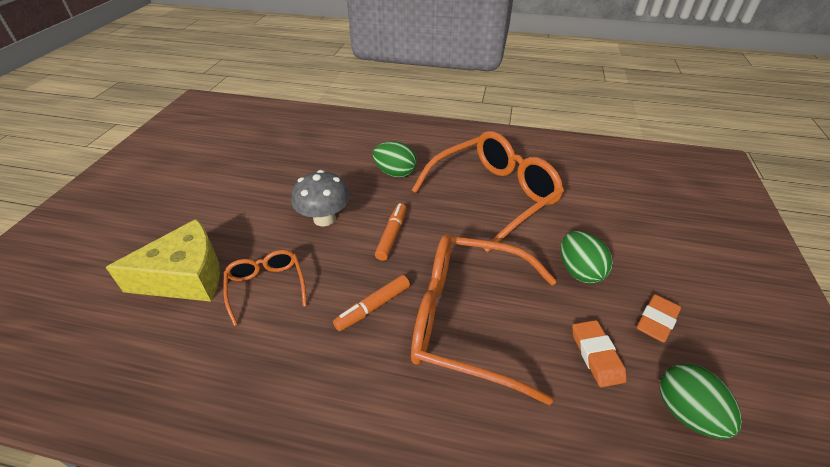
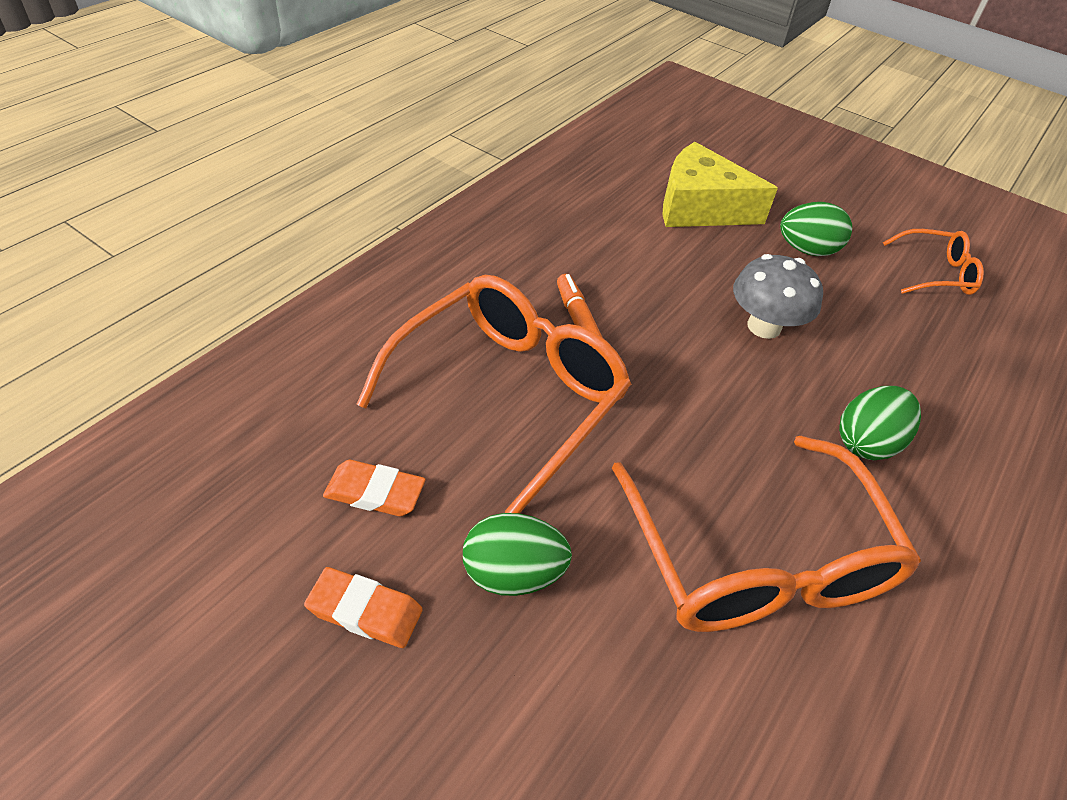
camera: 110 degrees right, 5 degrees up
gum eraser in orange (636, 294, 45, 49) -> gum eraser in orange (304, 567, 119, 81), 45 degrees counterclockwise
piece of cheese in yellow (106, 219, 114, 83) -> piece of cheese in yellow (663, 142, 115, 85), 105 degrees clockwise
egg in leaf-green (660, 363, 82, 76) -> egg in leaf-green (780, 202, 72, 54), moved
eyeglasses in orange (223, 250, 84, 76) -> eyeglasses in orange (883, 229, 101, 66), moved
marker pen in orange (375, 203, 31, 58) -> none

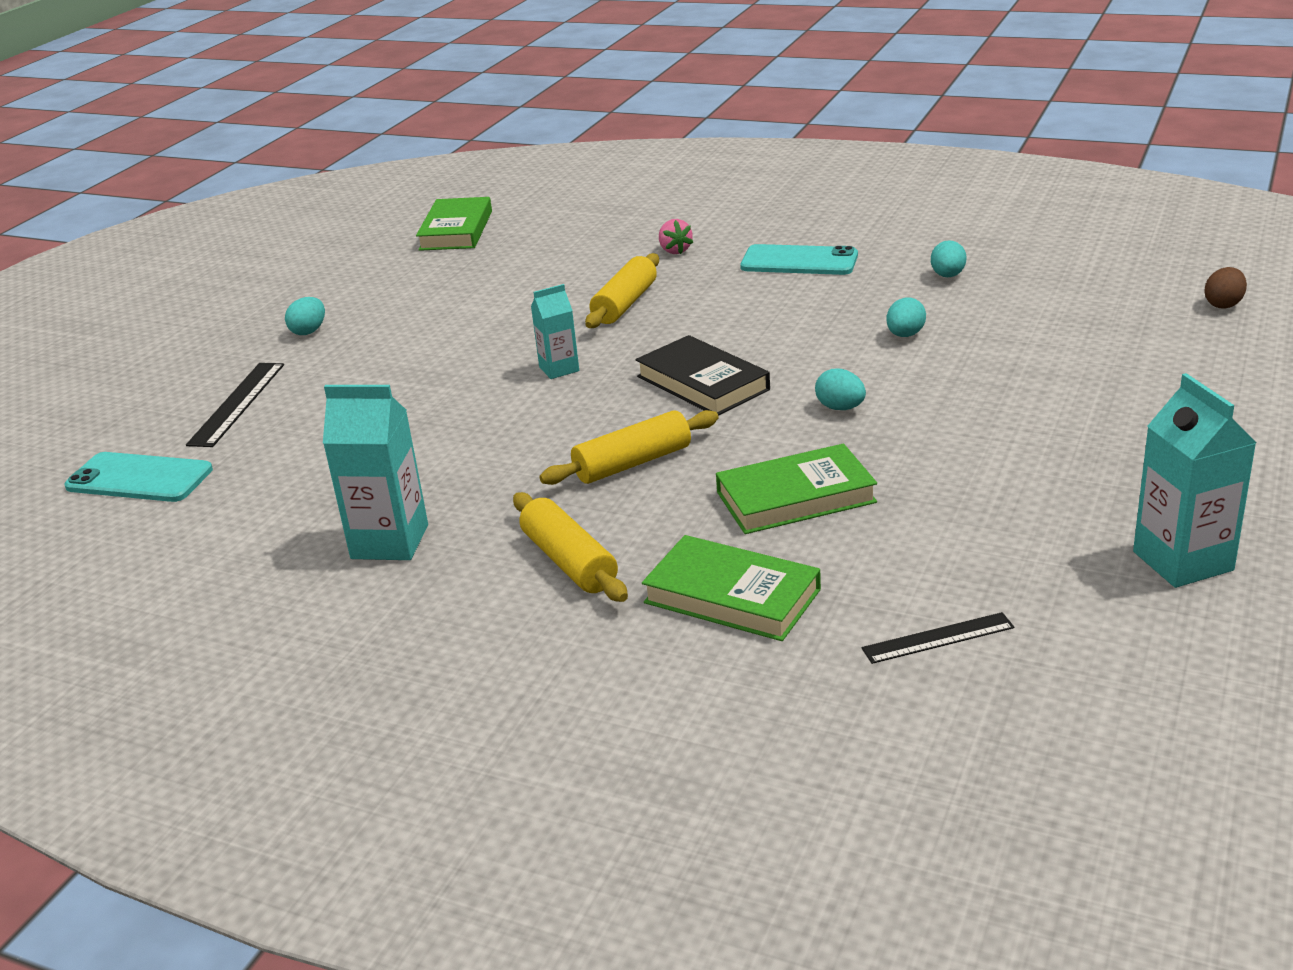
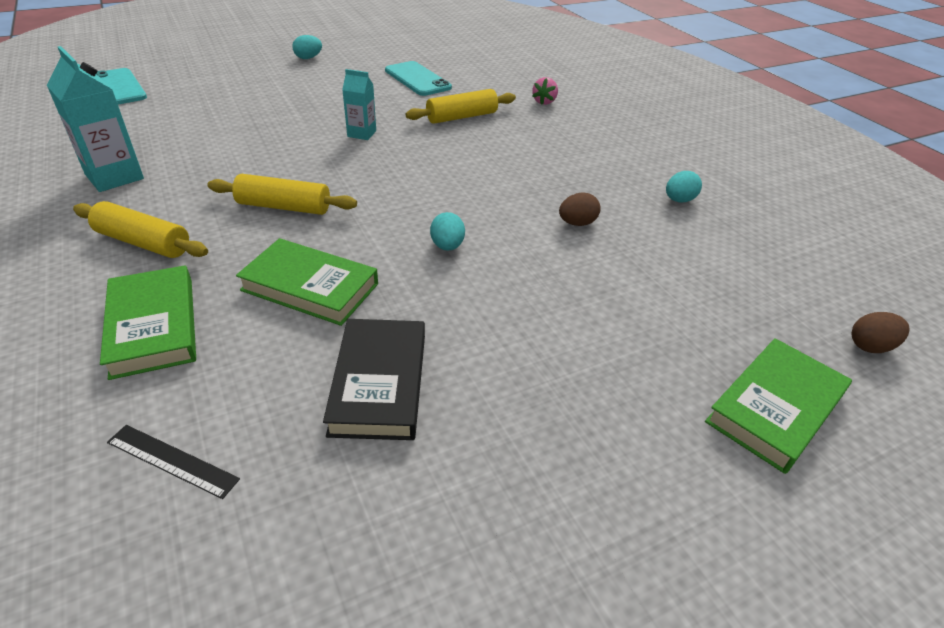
camera: 35 degrees right, 10 degrees up
rolling pin in yellow (513, 492, 115, 110) -> rolling pin in yellow (73, 201, 135, 57), 75 degrees counterclockwise
hardcover in black (636, 335, 134, 81) -> hardcover in black (323, 319, 102, 121), moved
smartphone in teal (740, 244, 118, 31) -> smartphone in teal (385, 61, 67, 35), moved
egg in teal (886, 297, 40, 40) -> egg in russet (559, 192, 42, 34)
hardcover in leaf-green (416, 197, 76, 54) -> hardcover in leaf-green (705, 338, 147, 136), moved
measuring stick in black (186, 363, 98, 84) -> none
carton in teal (1133, 373, 124, 215) -> none

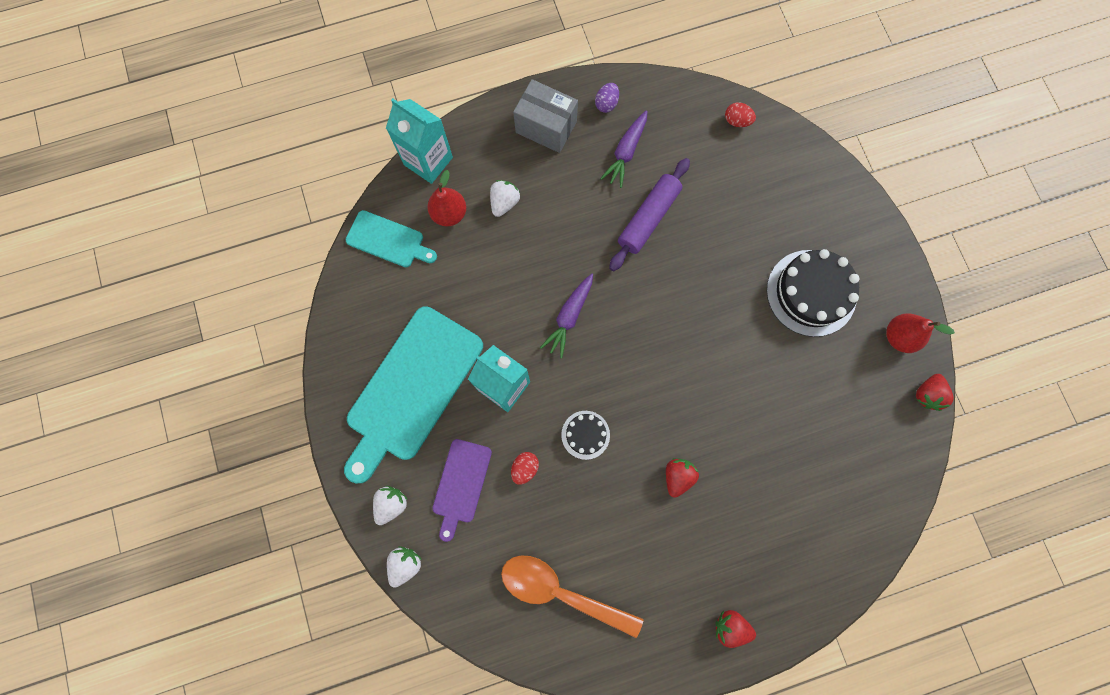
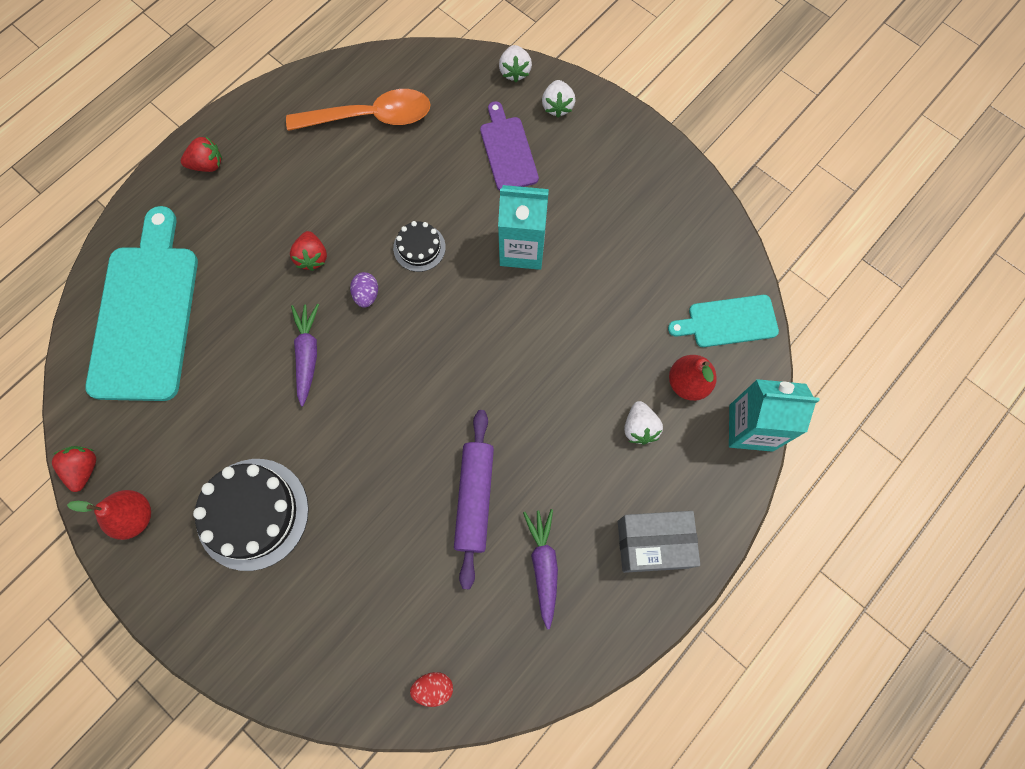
camera: 150 degrees right, 5 degrees down
chopping board in teal (344, 306, 139, 177) -> chopping board in teal (85, 206, 113, 195), moved
root vegetable in purple (540, 274, 53, 84) -> root vegetable in purple (291, 304, 28, 102), moved
egg in purple (595, 83, 24, 30) -> egg in purple (350, 272, 28, 36), moved
egg in scarlet (511, 452, 28, 33) -> none

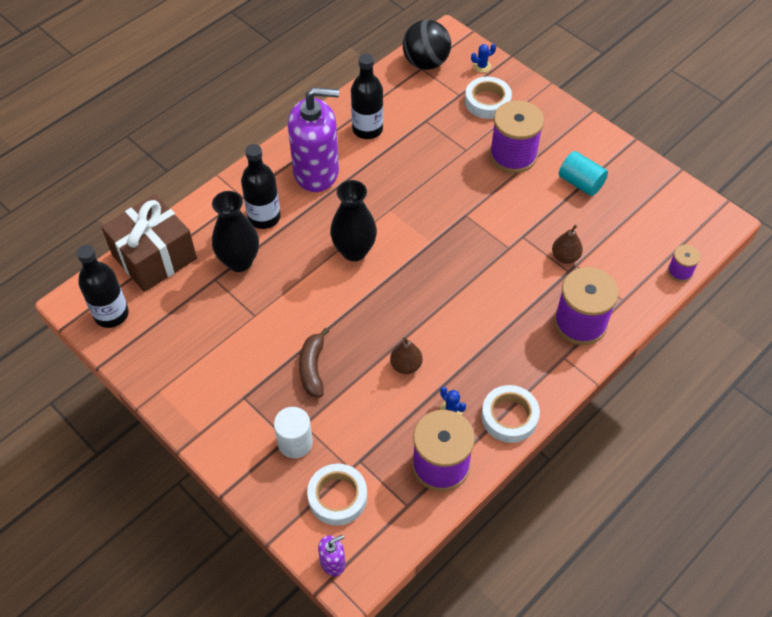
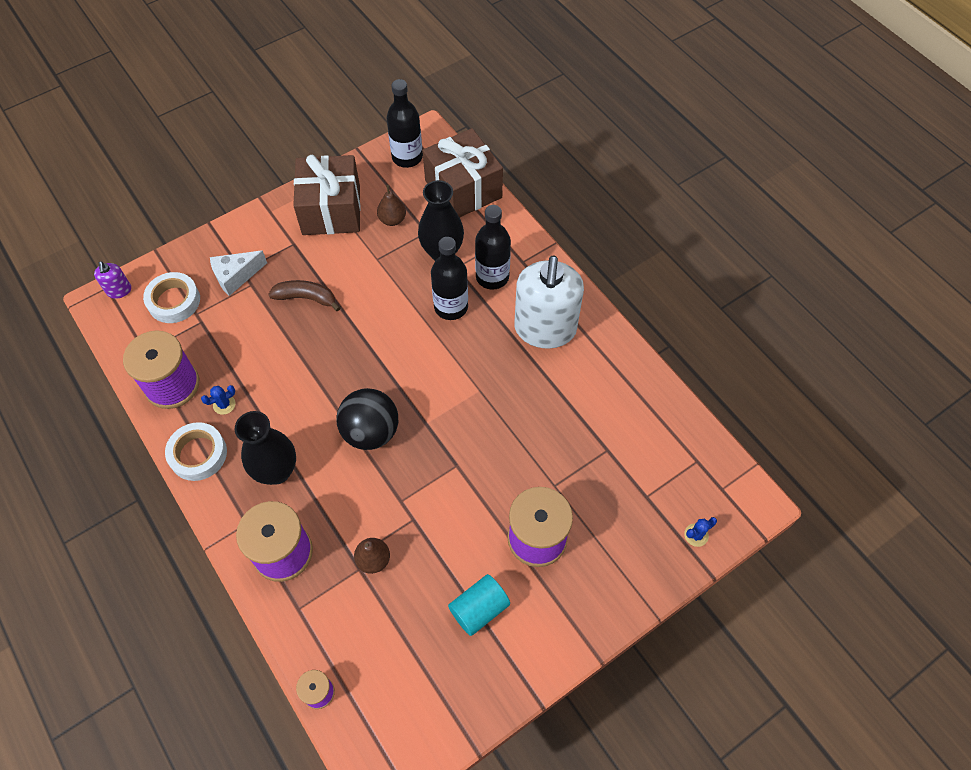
camera: 100 degrees right, 5 degrees up
solid cylinder in snow-white (274, 407, 39, 51) -> piece of cheese in snow-white (210, 250, 57, 46)
vase in black (330, 180, 47, 81) -> vase in black (235, 411, 61, 74), moved
none -> gift in russet (293, 155, 68, 80)
ball in black (403, 20, 48, 50) -> ball in black (336, 388, 62, 62), moved
pear fruit in russet (390, 337, 33, 37) -> pear fruit in russet (377, 185, 29, 41), moved
drink bottle in black (351, 54, 32, 85) -> drink bottle in black (431, 237, 37, 83), moved
soap pump in purple (288, 87, 51, 105) -> soap pump in snow-white (514, 256, 70, 92)
saguaro cactus in royal blue (471, 44, 25, 29) -> saguaro cactus in royal blue (684, 517, 33, 30), 75 degrees clockwise
roll of tape in snow-white (465, 77, 47, 42) -> none

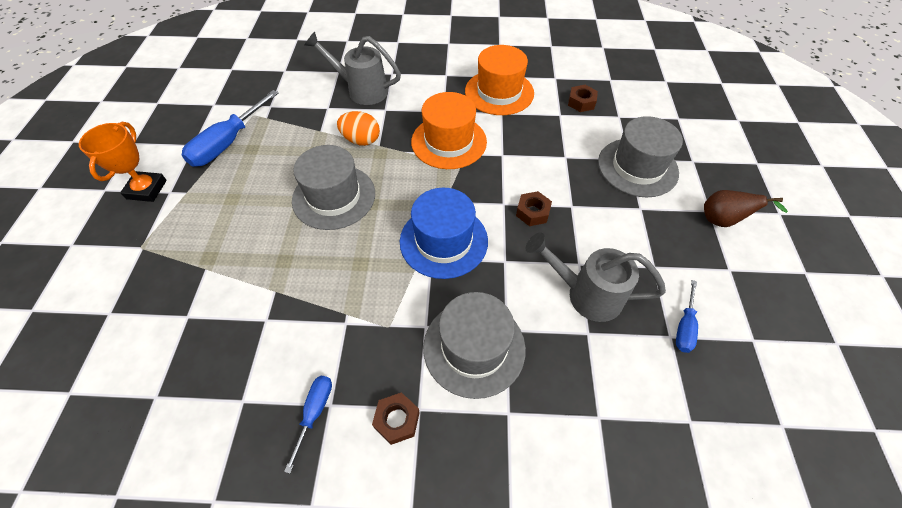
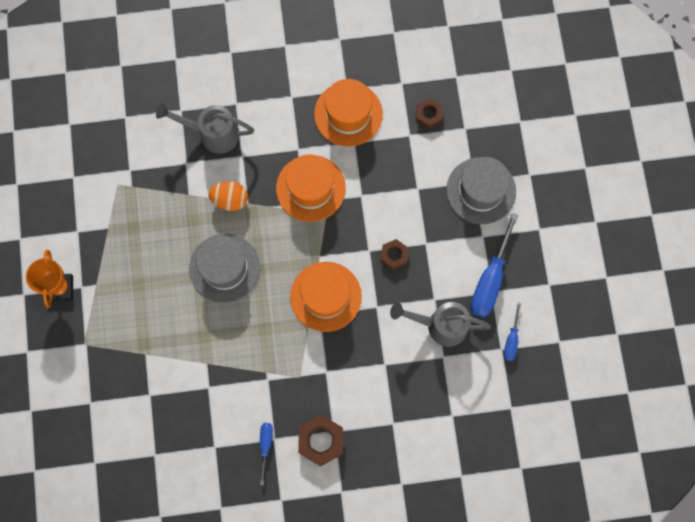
camera: 10 degrees left, 20 degrees up
hat in royal blue (400, 188, 88, 91) -> hat in orange (290, 262, 72, 70)
hexagon nut in russet (372, 392, 48, 53) -> hexagon nut in russet (298, 415, 45, 52), x1.61
flat screwdriver in royal blue (182, 90, 97, 77) -> flat screwdriver in royal blue (470, 213, 49, 105), moved
hat in grey (423, 292, 103, 107) -> none
pear fruit in russet (704, 190, 84, 37) -> none

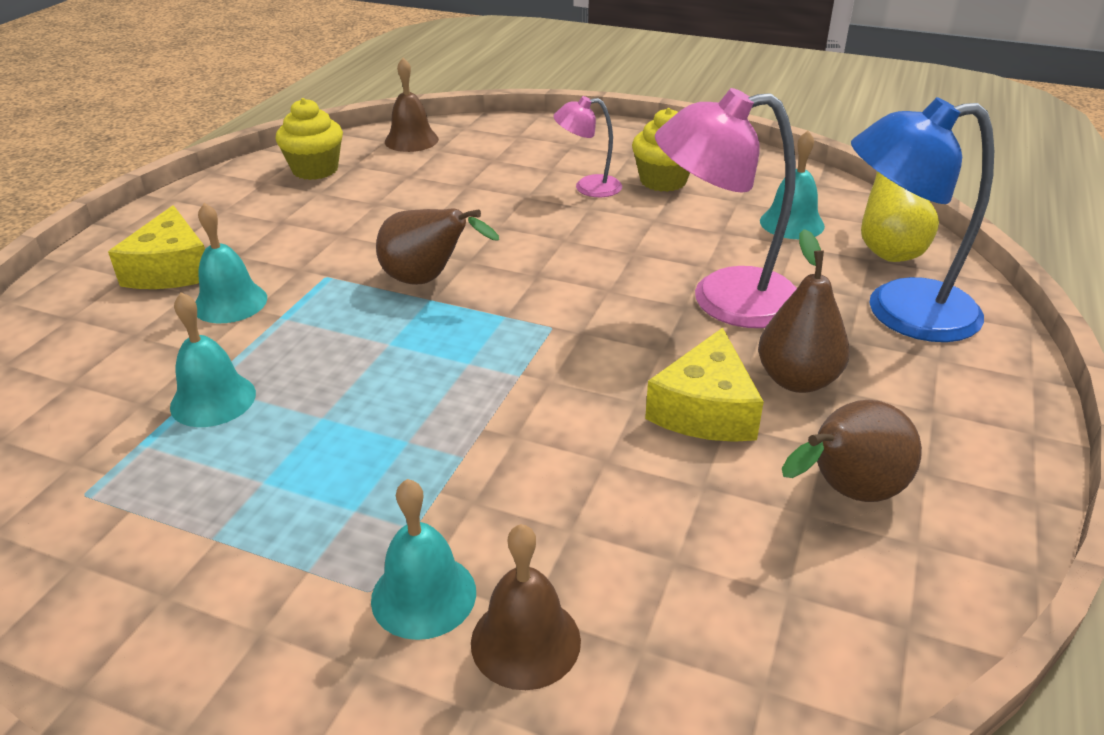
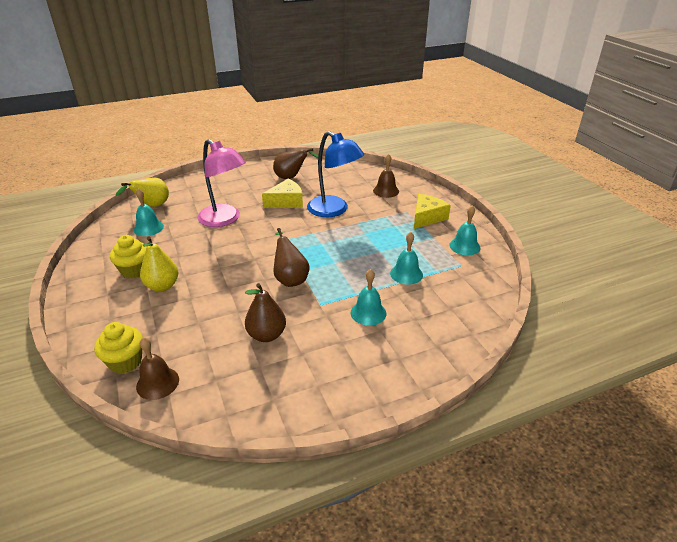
camera: 135 degrees left, 0 degrees up
cupcake in yellow (276, 98, 67, 82) -> cupcake in yellow (94, 322, 49, 52), moved
lamp in pink (553, 96, 69, 101) -> pear fruit in yellow (140, 236, 38, 56)
pear fruit in russet (758, 229, 92, 164) -> pear fruit in russet (245, 283, 41, 59), moved
lamp in royal blue (851, 97, 143, 245) -> lamp in royal blue (307, 131, 57, 86), moved
piece of cheese in yellow (108, 205, 97, 84) -> piece of cheese in yellow (414, 194, 37, 35), moved
hand bell in teal (371, 479, 105, 161) -> hand bell in teal (449, 206, 31, 49), moved

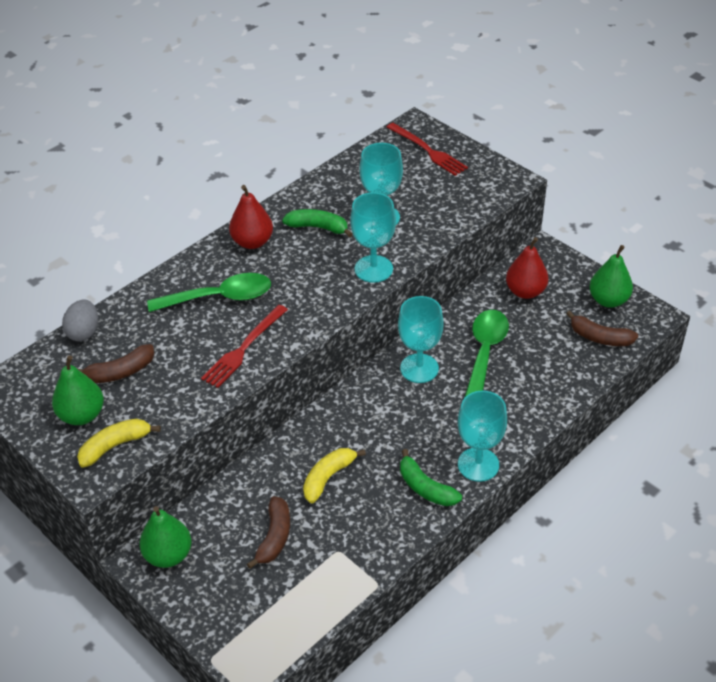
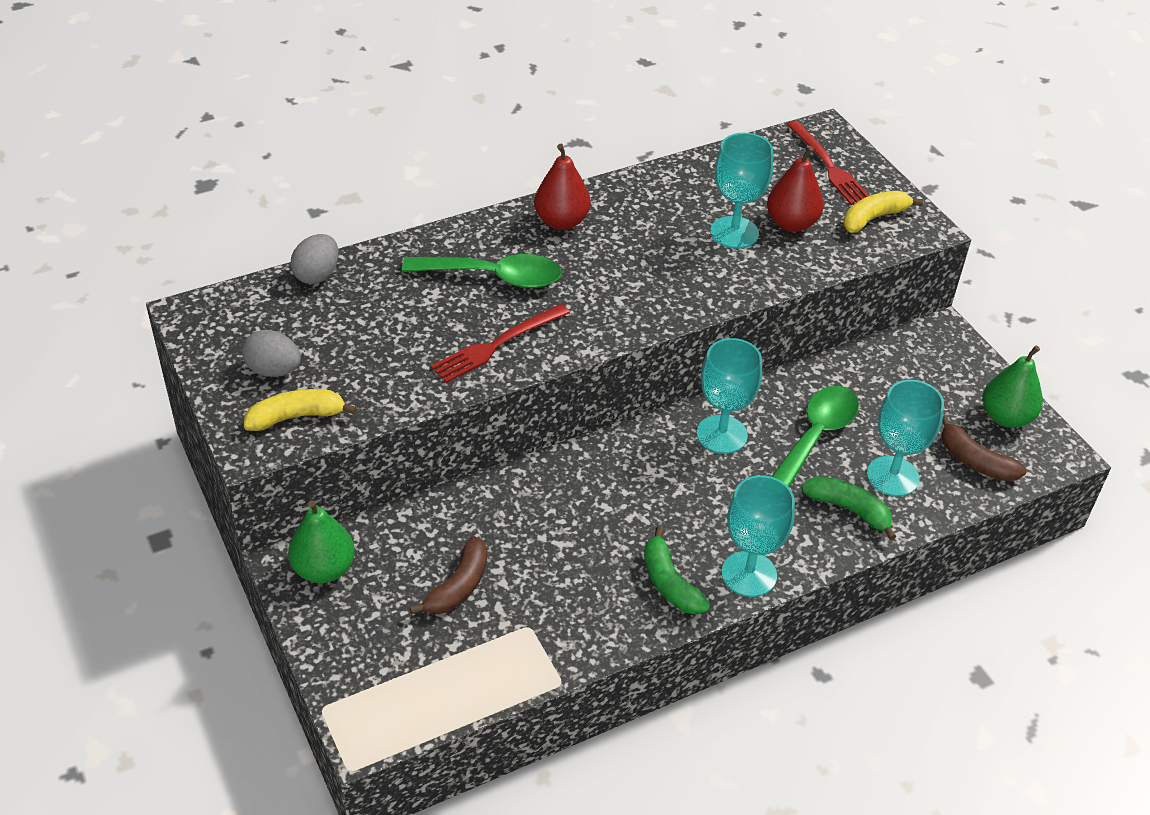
camera: 15 degrees right, 0 degrees up
pear fruit in leaf-green (52, 355, 52, 70) -> egg in grey (242, 330, 59, 47)
pear fruit in scarlet (506, 237, 43, 62) -> pear fruit in scarlet (767, 146, 57, 86), moved
banana fruit in leaf-green (282, 209, 71, 28) -> banana fruit in leaf-green (801, 476, 95, 64), moved
banana fruit in yellow (303, 448, 63, 55) -> banana fruit in yellow (844, 191, 79, 42), moved
goblet in teal (350, 192, 46, 91) -> goblet in teal (867, 380, 77, 116), moved
banana fruit in russet (78, 344, 76, 39) -> none

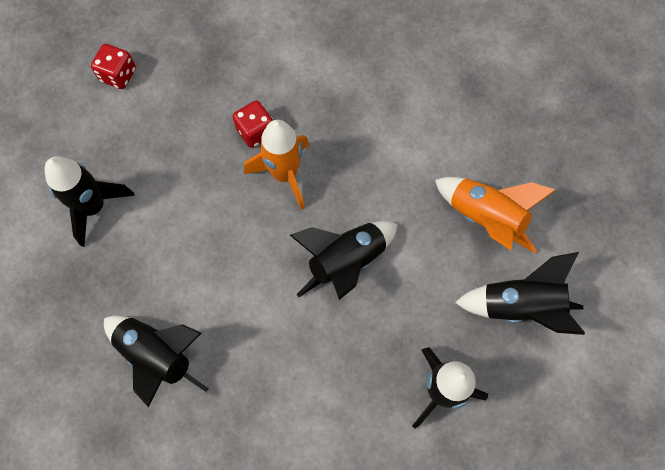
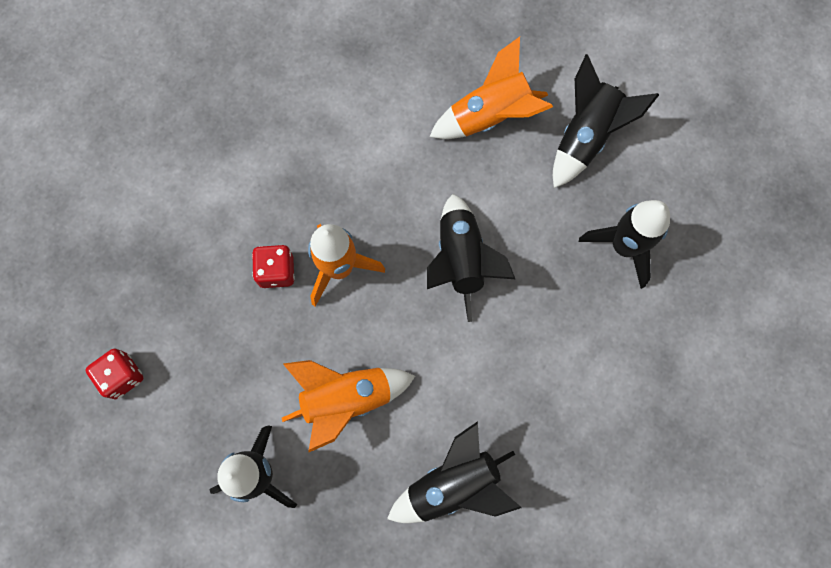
camera: 60 degrees left, 5 degrees up
none -> spaceship in orange (282, 360, 133, 93)

